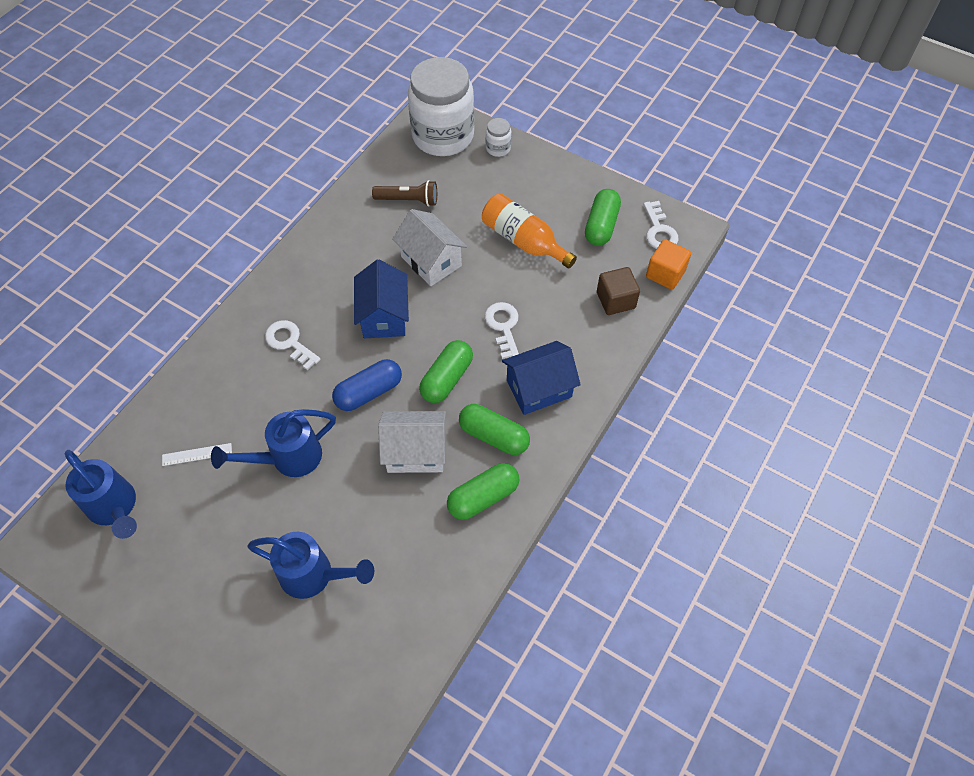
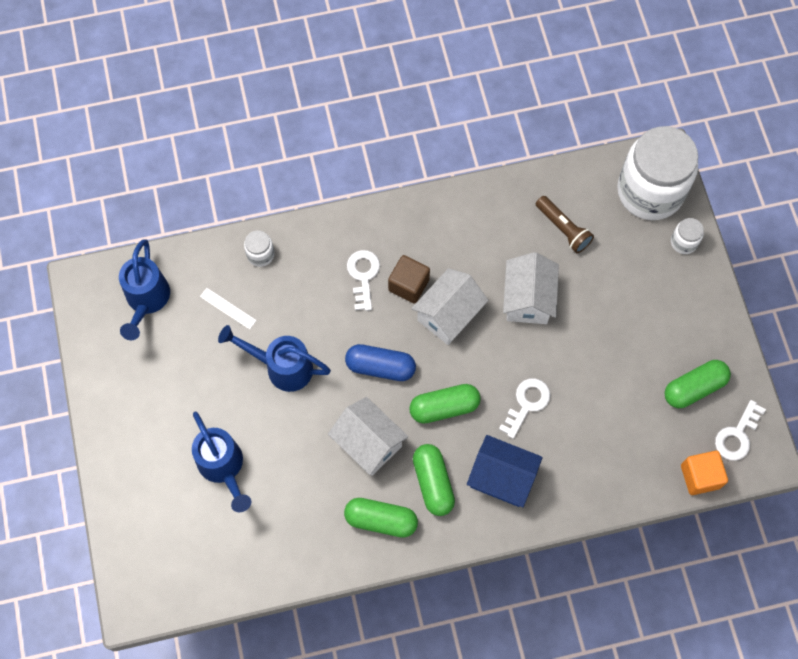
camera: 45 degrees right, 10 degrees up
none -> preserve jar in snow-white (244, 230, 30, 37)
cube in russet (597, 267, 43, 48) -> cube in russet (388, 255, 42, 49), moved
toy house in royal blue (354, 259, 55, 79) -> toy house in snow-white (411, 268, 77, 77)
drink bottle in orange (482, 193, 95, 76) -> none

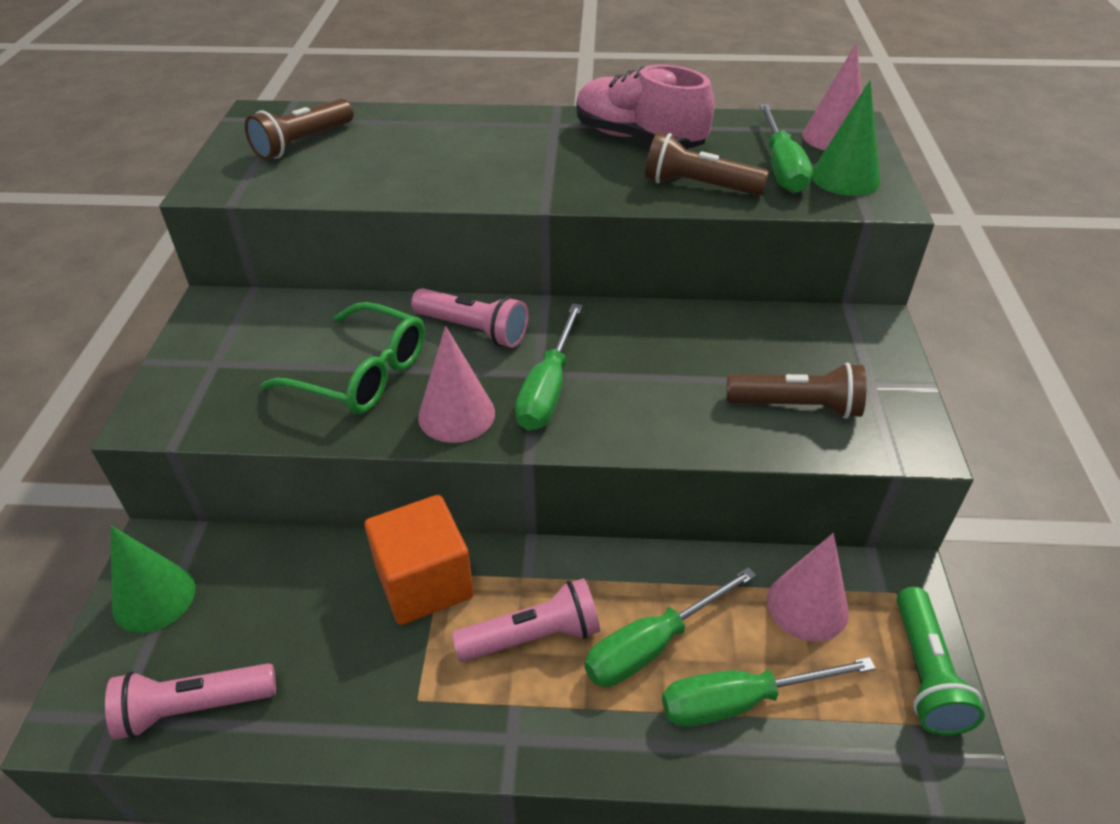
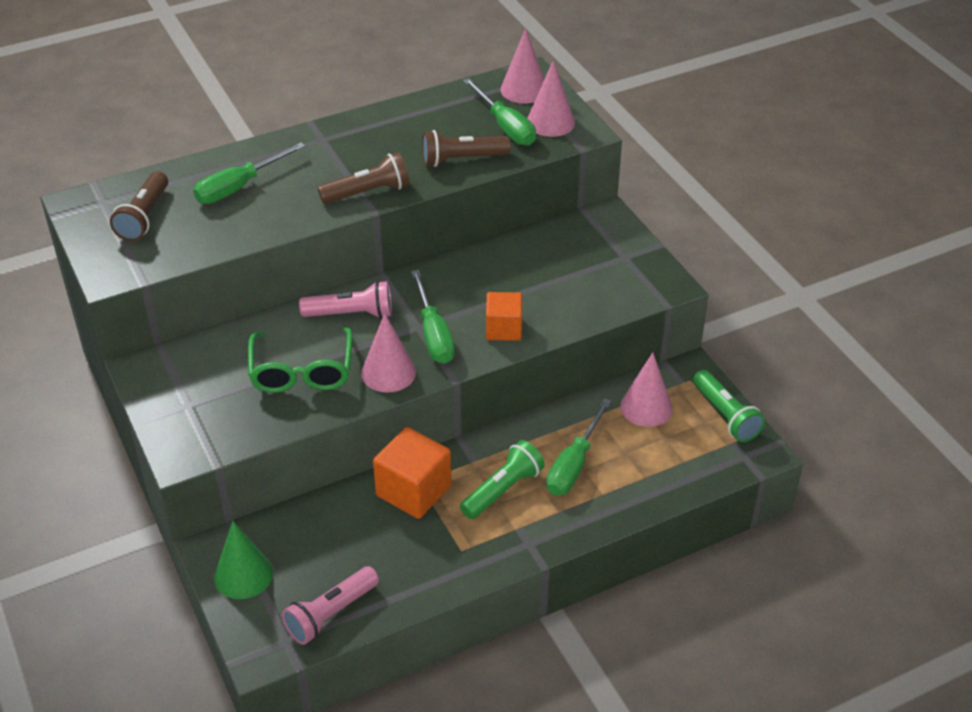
camera: 30 degrees left, 0 degrees up
flat screwdriver in leaf-green (662, 657, 214, 70) -> flat screwdriver in leaf-green (193, 142, 113, 62), moved
eyeglasses in leaf-green (261, 302, 164, 112) -> eyeglasses in leaf-green (248, 327, 105, 66), 90 degrees clockwise
torch in russet (727, 363, 139, 56) -> torch in russet (318, 152, 92, 52), moved
torch in pink (452, 578, 148, 84) -> torch in leaf-green (460, 440, 85, 79)
none -> cube in orange (486, 292, 36, 49)
cone shape in leaf-green (811, 80, 69, 116) -> cone shape in pink (527, 60, 48, 77)
lace-up shoe in pink (576, 65, 138, 84) -> none

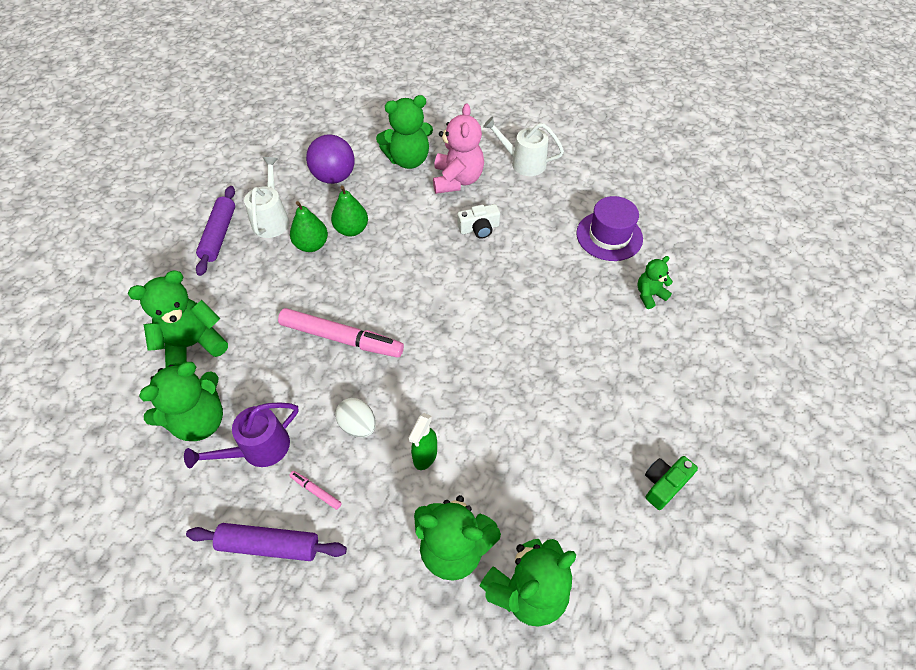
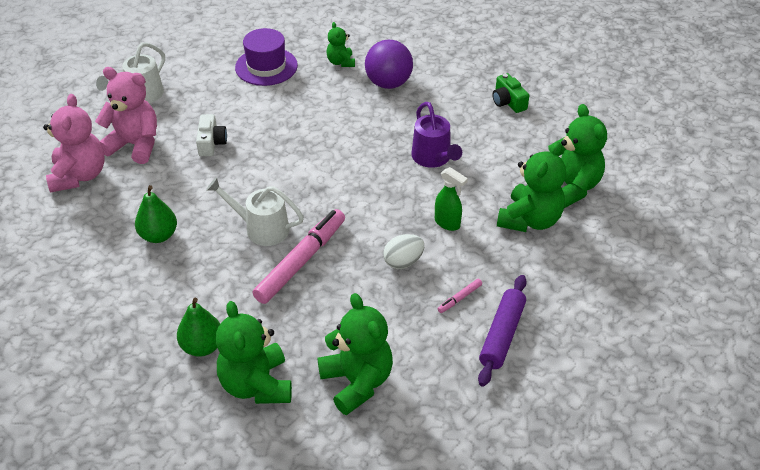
camera: 75 degrees left, 10 degrees down
teddy bear in leaf-green (376, 95, 57, 74) -> teddy bear in pink (43, 94, 61, 99)
pear fruit in leaf-green (290, 201, 38, 51) -> pear fruit in leaf-green (177, 298, 43, 59), moved
watering pot in snow-white (244, 157, 45, 81) -> watering pot in snow-white (206, 177, 98, 69), moved
ball in purple (306, 134, 49, 50) -> ball in purple (365, 40, 48, 49), moved
watering pot in purple (184, 402, 114, 66) -> watering pot in purple (411, 102, 51, 66), moved
rolling pin in purple (196, 186, 39, 90) -> none

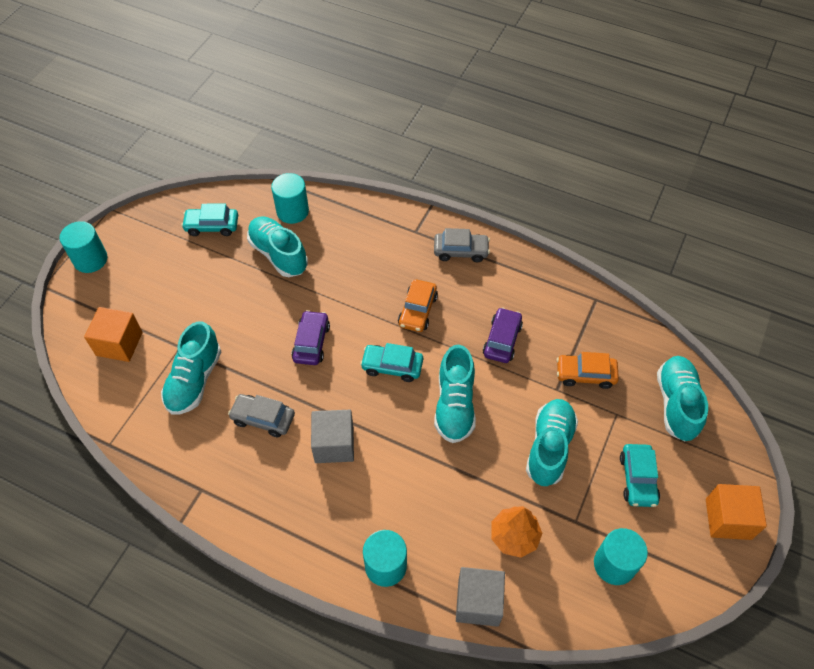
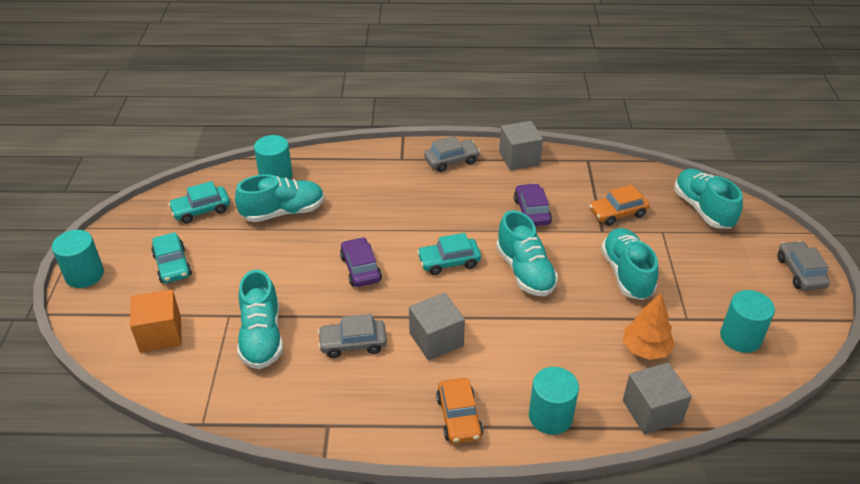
camera: 25 degrees left, 15 degrees down
automobile in teal (620, 444, 40, 63) -> automobile in teal (151, 232, 41, 51), moved
lace-up shoe in teal (247, 216, 61, 61) -> lace-up shoe in teal (235, 174, 89, 48), 135 degrees clockwise
automobile in orange (398, 279, 40, 53) -> automobile in orange (436, 378, 47, 66), moved
none -> cube in grey (499, 121, 44, 49)
cube in orange (706, 484, 61, 56) -> automobile in grey (778, 241, 52, 49)

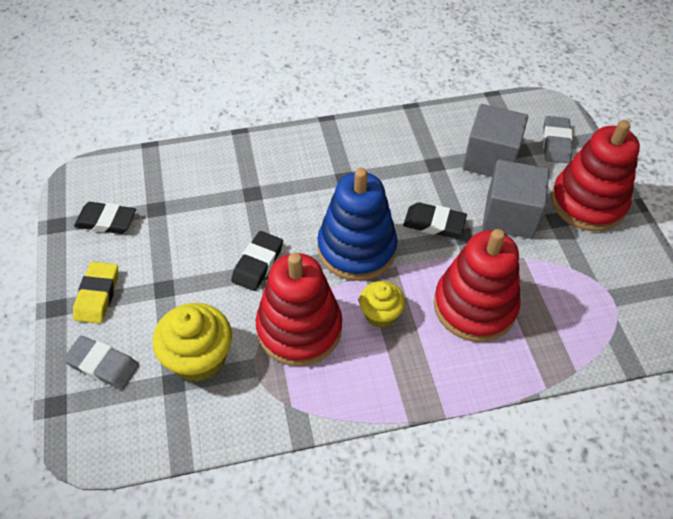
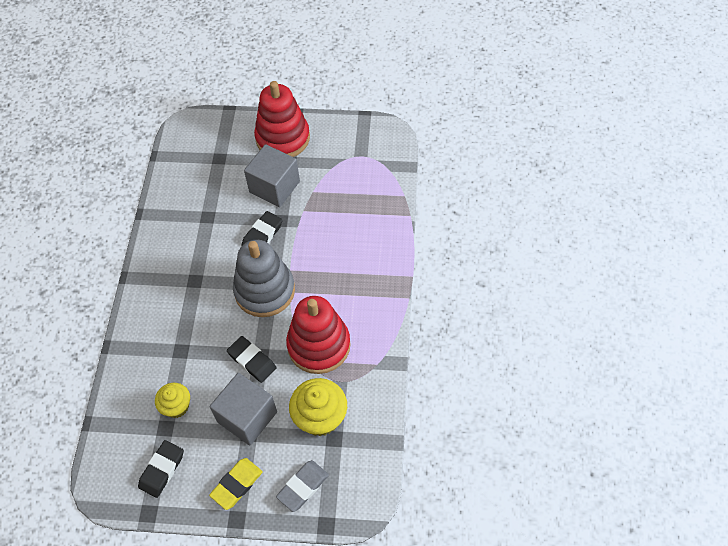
camera: 70 degrees left, 5 degrees up
cupcake in yellow (359, 281, 46, 47) -> cupcake in yellow (155, 383, 35, 35), moved
gum eraser in yellow (73, 262, 45, 62) -> gum eraser in yellow (209, 458, 54, 52), 75 degrees counterclockwise
cube in grey (463, 104, 65, 73) -> cube in grey (210, 373, 67, 72), moved
stacking toy in royal blue (317, 168, 81, 113) -> stacking toy in grey (233, 240, 62, 77)
stacking toy in scarlet (434, 229, 86, 113) -> none
gum eraser in grey (543, 116, 30, 47) -> none

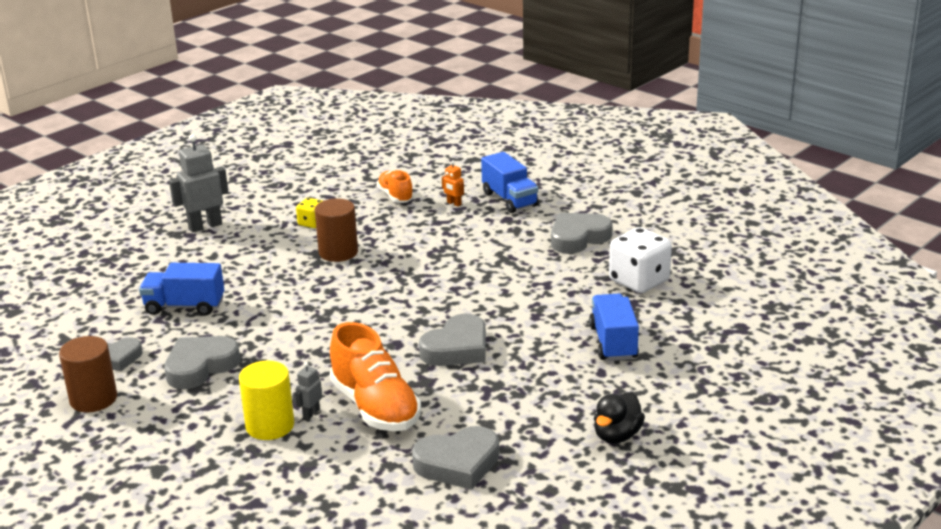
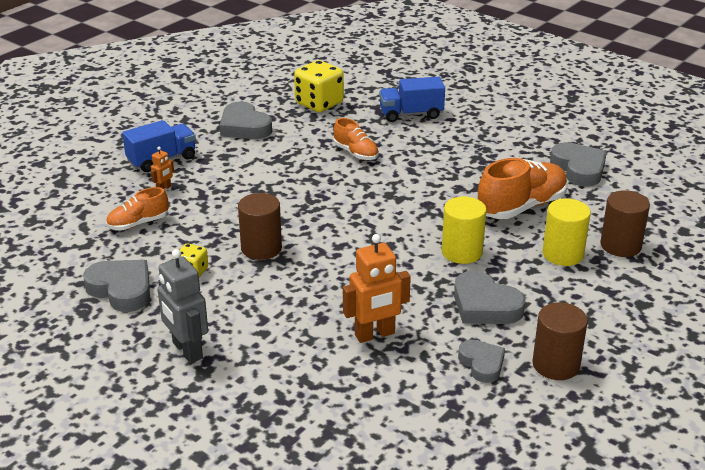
camera: 95 degrees left, 5 degrees up
heart in grey (419, 313, 67, 53) -> heart in grey (83, 260, 67, 52), moved
game die in snow-white (609, 227, 63, 66) -> game die in yellow (294, 60, 50, 52)
none -> lace-up shoe in orange (334, 118, 45, 42)
toy truck in royal blue (139, 263, 85, 53) -> robot in orange (343, 234, 68, 109)
none -> solid cylinder in yellow (442, 197, 45, 67)
none -> solid cylinder in russet (600, 190, 50, 67)
robot in grey (295, 362, 27, 58) -> none
rubber duck in black (594, 392, 51, 51) -> none

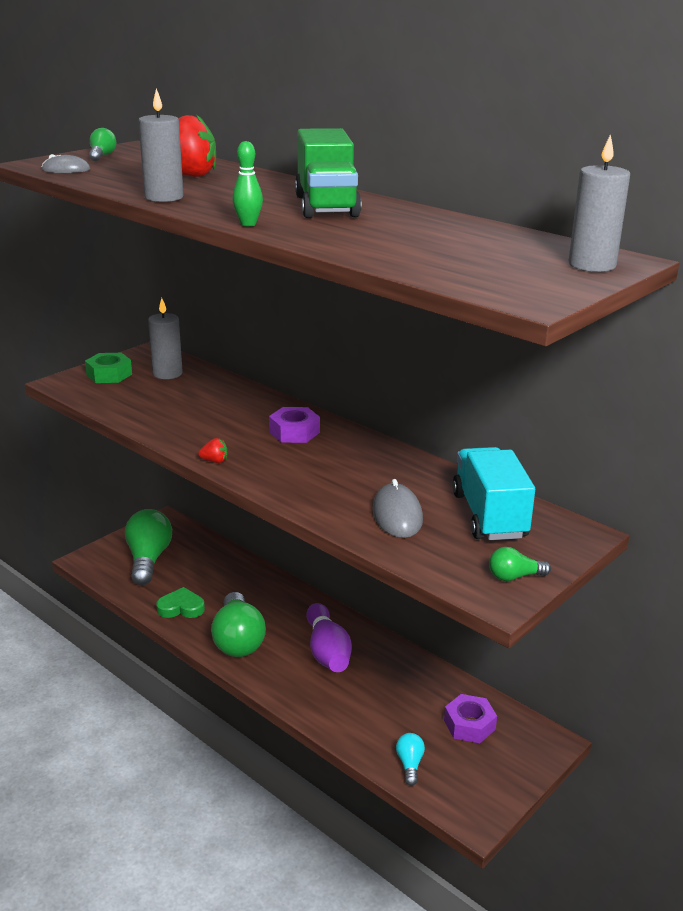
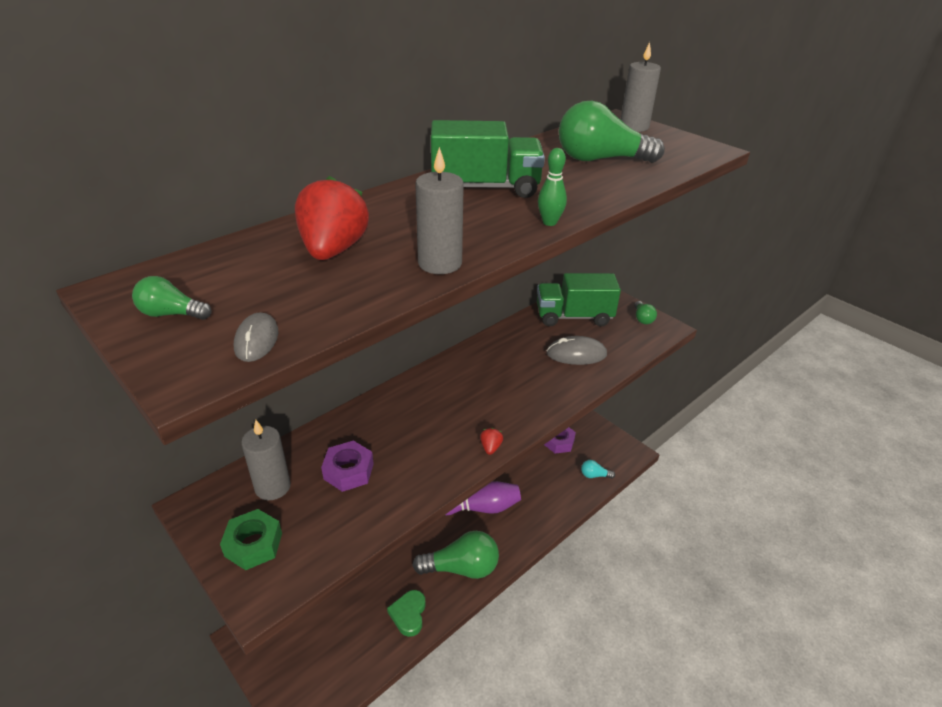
camera: 85 degrees left, 10 degrees up
hexagon nut in purple (269, 407, 51, 36) -> hexagon nut in purple (321, 440, 53, 52), moved
toy truck in teal (452, 447, 83, 93) -> toy truck in leaf-green (537, 273, 84, 53)
light bulb in leaf-green (125, 509, 47, 76) -> light bulb in leaf-green (559, 101, 106, 62), moved

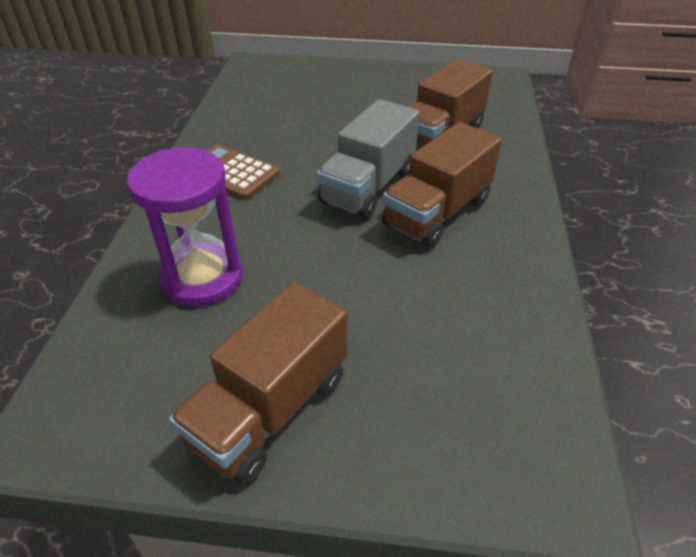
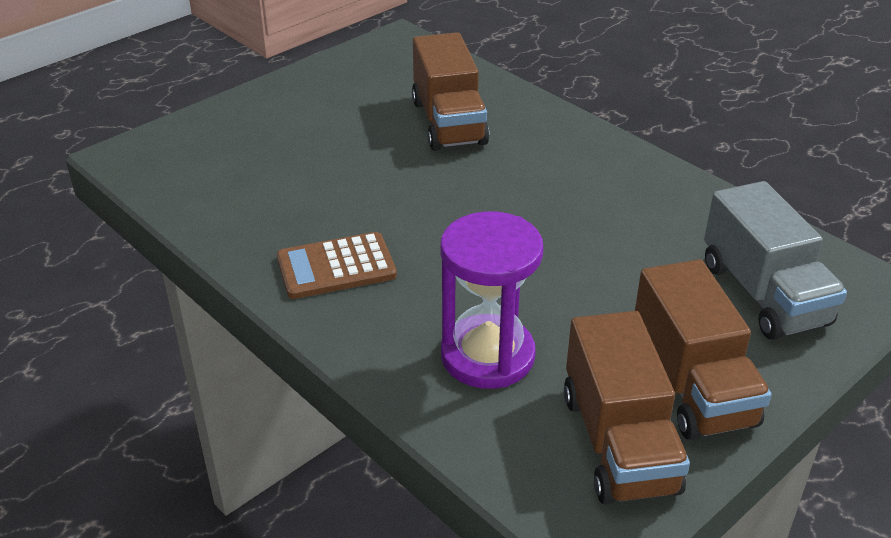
camera: 50 degrees left, 5 degrees down
toy truck in russet (382, 122, 120, 126) -> toy truck in russet (564, 311, 126, 194), moved
toy truck in grey (317, 99, 103, 120) -> toy truck in grey (704, 181, 143, 159), moved

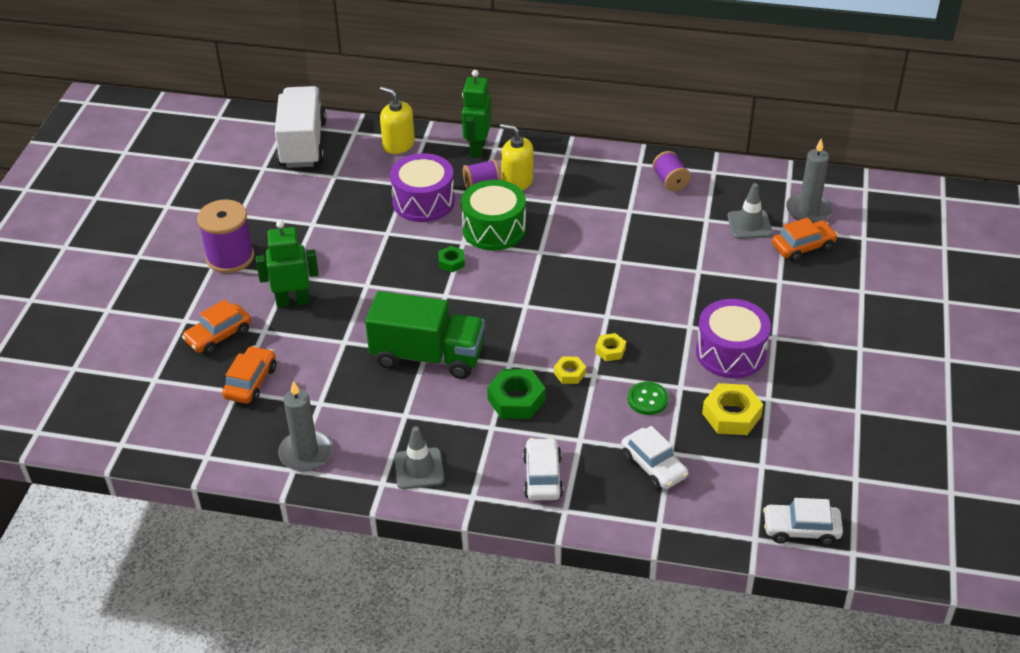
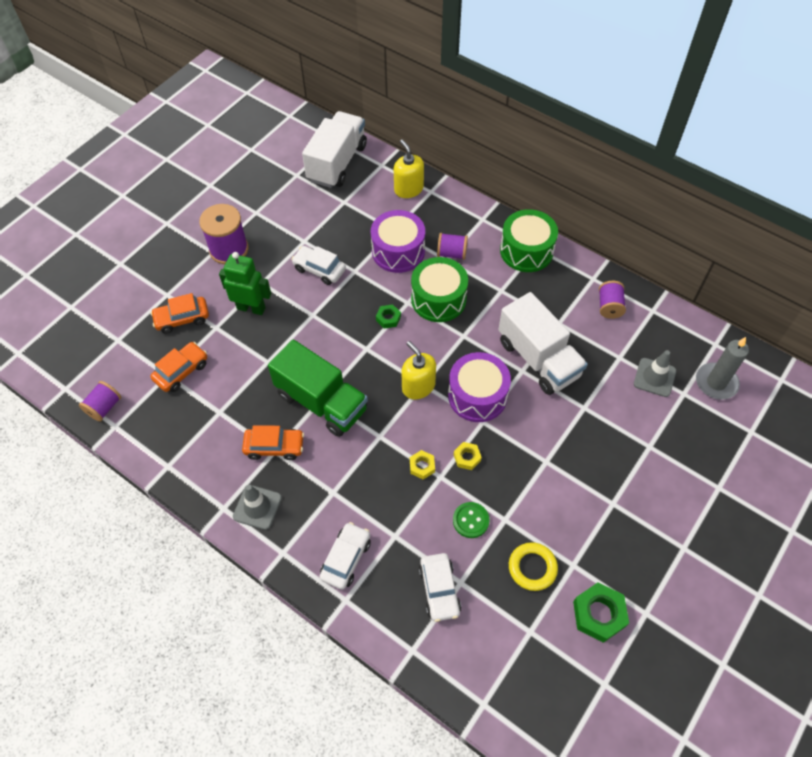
camera: 25 degrees right, 15 degrees up
none -> reel of thread in purple (79, 381, 42, 41)
automobile in orange (772, 218, 66, 44) -> automobile in orange (242, 425, 62, 35), moved
automobile in snow-white (763, 498, 80, 48) -> automobile in snow-white (291, 246, 55, 39), moved
soap pump in yellow (500, 124, 33, 66) -> soap pump in yellow (402, 341, 34, 58), moved
toy drum in purple (696, 299, 75, 79) -> toy drum in purple (448, 352, 63, 70), moved
none -> toy truck in snow-white (498, 292, 90, 103)
none -> toy drum in leaf-green (500, 209, 58, 63)
hexagon nut in yellow (702, 383, 61, 52) -> torus in yellow (509, 542, 49, 49)
hexagon nut in leaf-green (487, 369, 59, 50) -> hexagon nut in leaf-green (573, 582, 56, 61), moved
pillar candle in grey (278, 381, 55, 90) -> none
robot in leaf-green (462, 70, 29, 88) -> none

